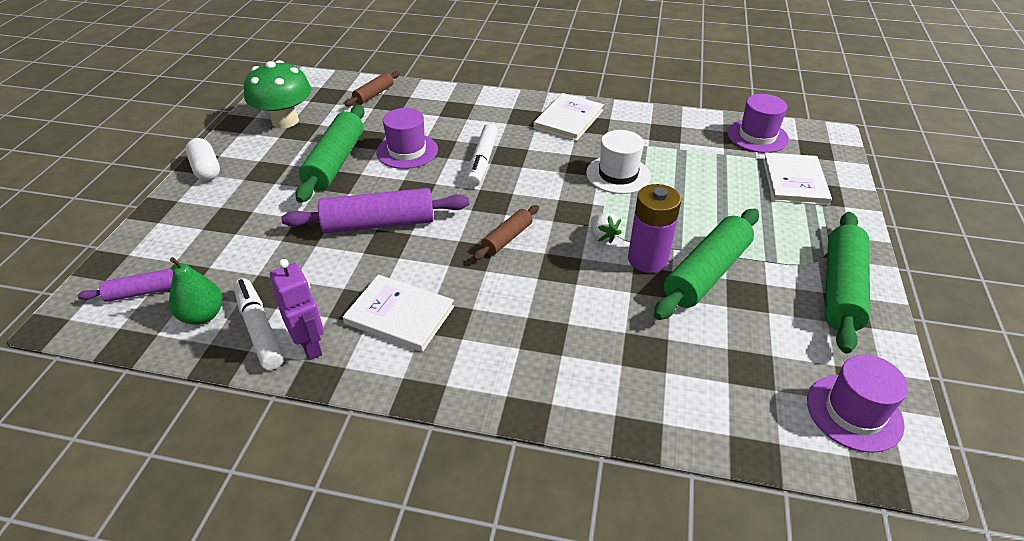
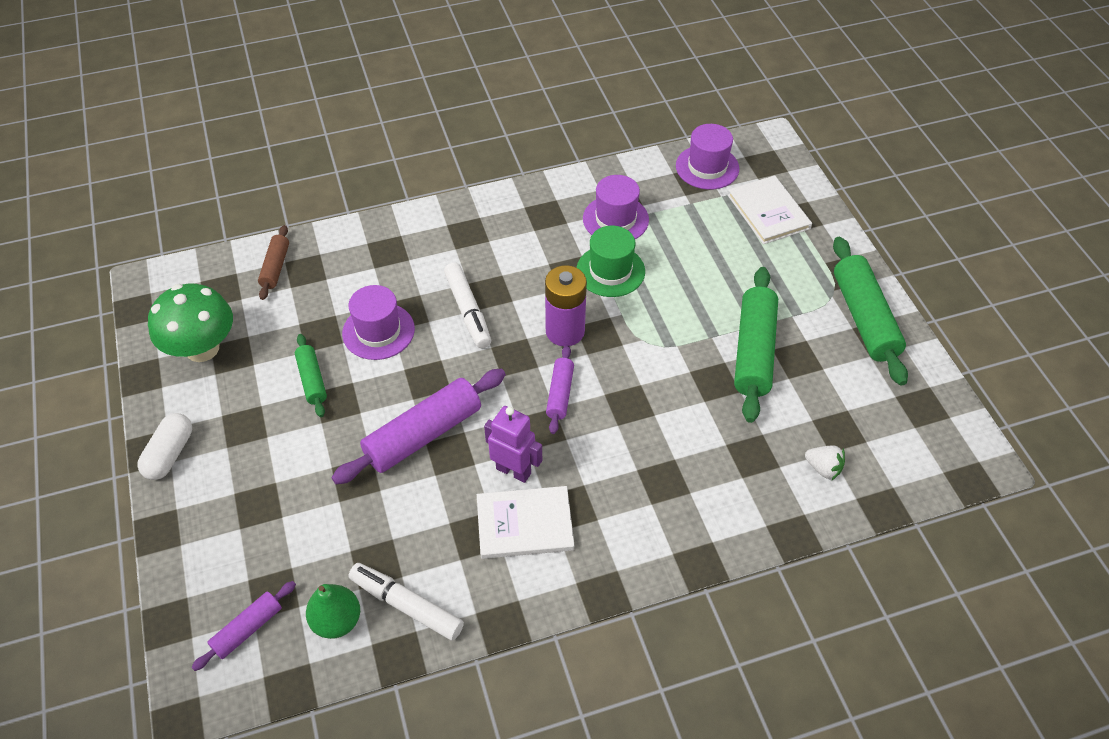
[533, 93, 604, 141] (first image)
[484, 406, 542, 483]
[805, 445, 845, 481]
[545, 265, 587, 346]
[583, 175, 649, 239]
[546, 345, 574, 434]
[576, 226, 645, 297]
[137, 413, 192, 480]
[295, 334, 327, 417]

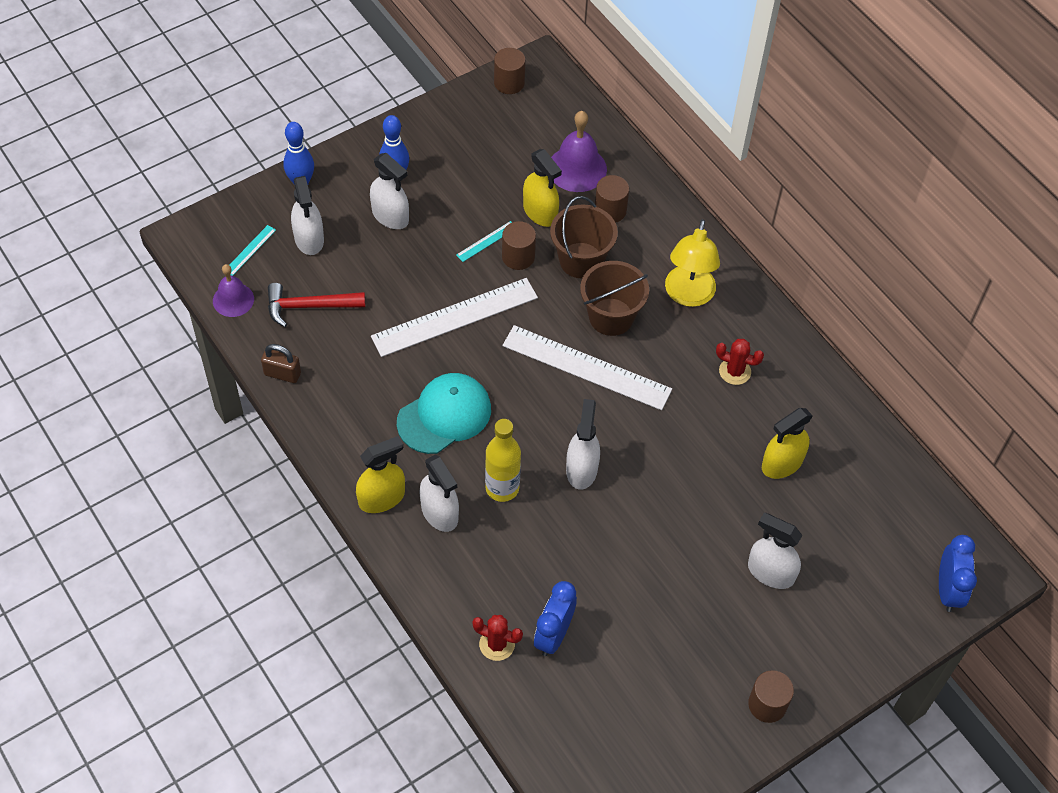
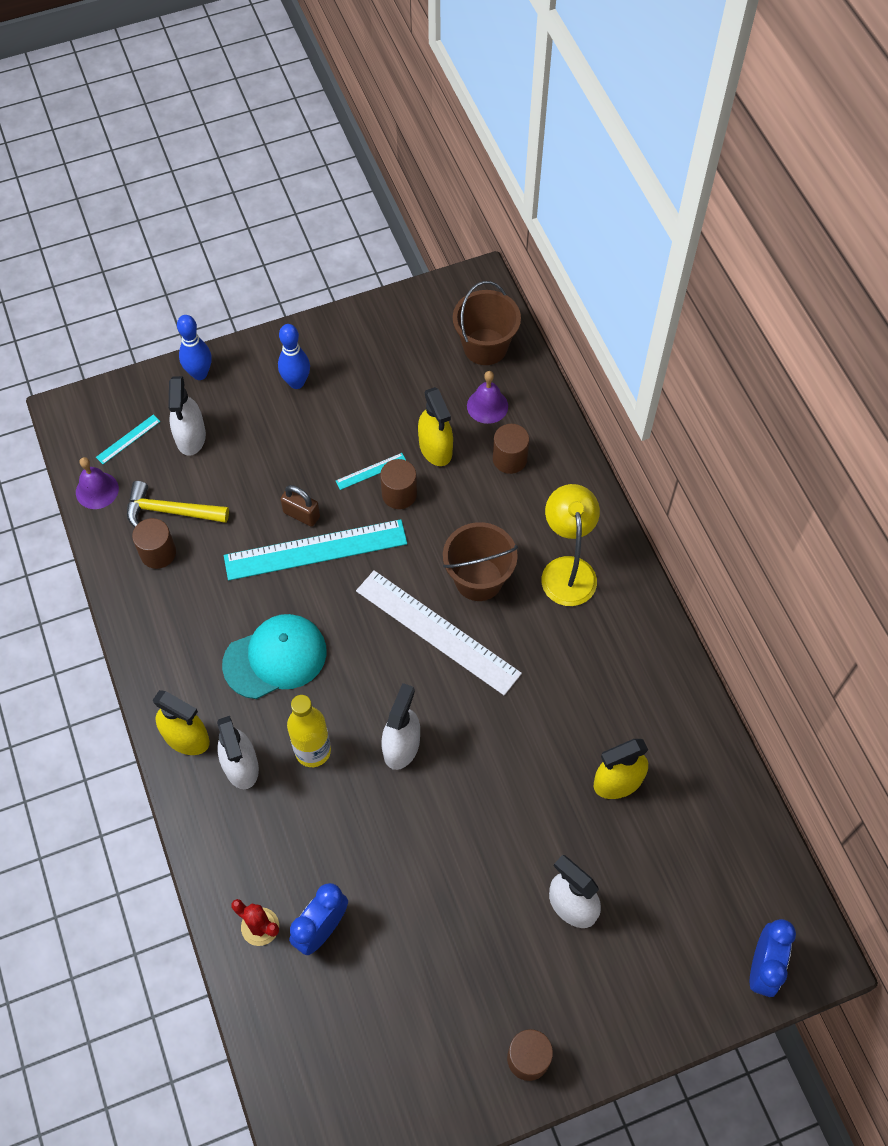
[370, 153, 409, 229] (first image)
[716, 339, 764, 385] (first image)
[280, 485, 320, 527]
[132, 518, 176, 569]
[453, 281, 521, 365]
[127, 481, 229, 527]
[224, 519, 407, 581]
[153, 690, 210, 755]
[541, 484, 600, 606]
[467, 371, 508, 424]

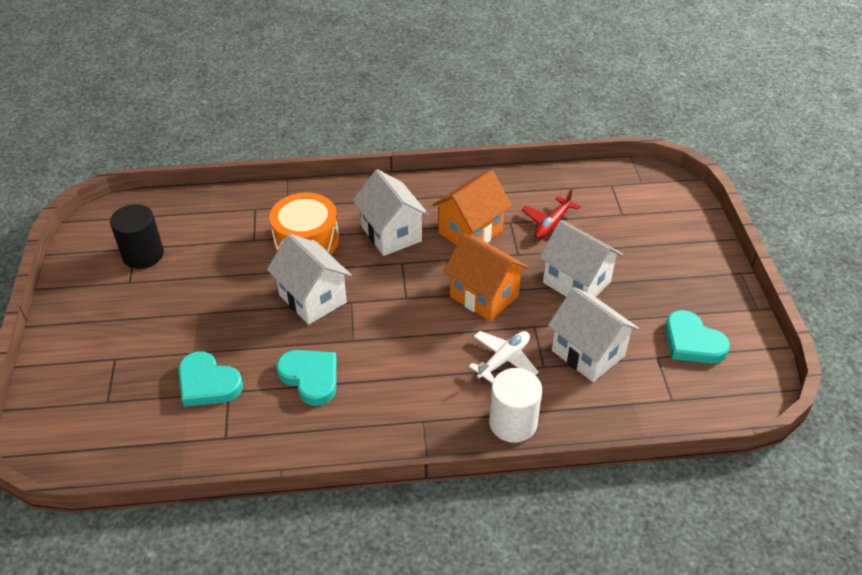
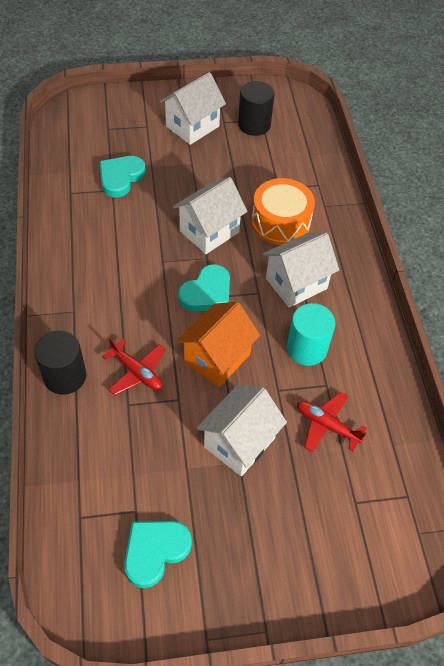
[178, 264, 230, 311]
[159, 72, 226, 145]
[287, 303, 335, 366]
[102, 337, 166, 395]
[34, 330, 86, 395]

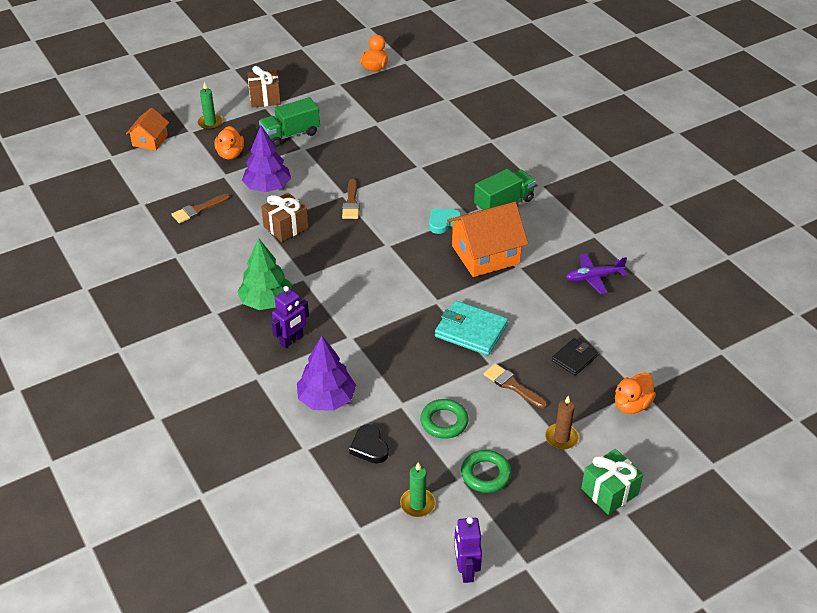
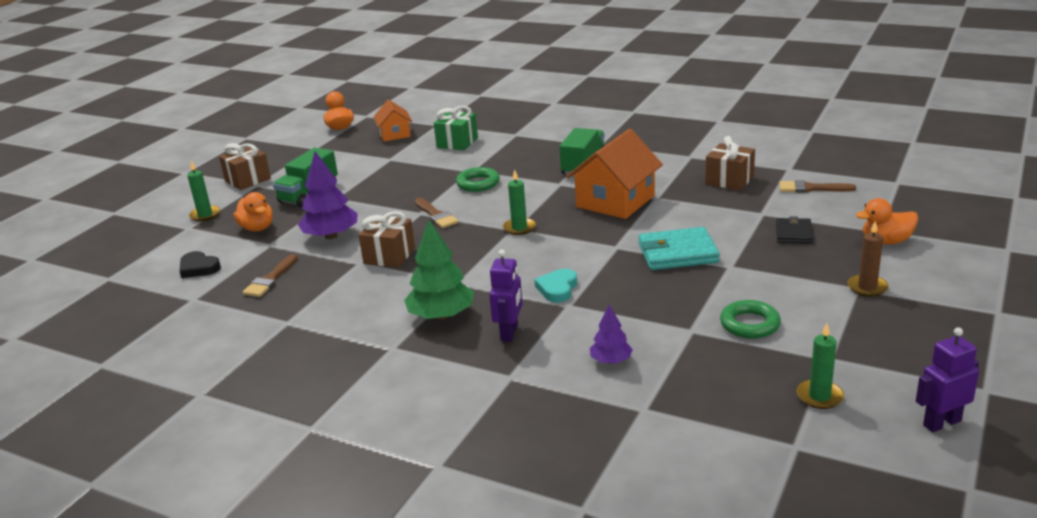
[503, 170, 536, 235]
[373, 100, 412, 142]
[180, 251, 221, 278]
[534, 269, 577, 302]
[456, 167, 500, 192]
[779, 180, 856, 193]
[434, 106, 478, 150]
[705, 136, 755, 190]
[916, 327, 979, 432]
[856, 198, 918, 245]
[590, 305, 633, 364]

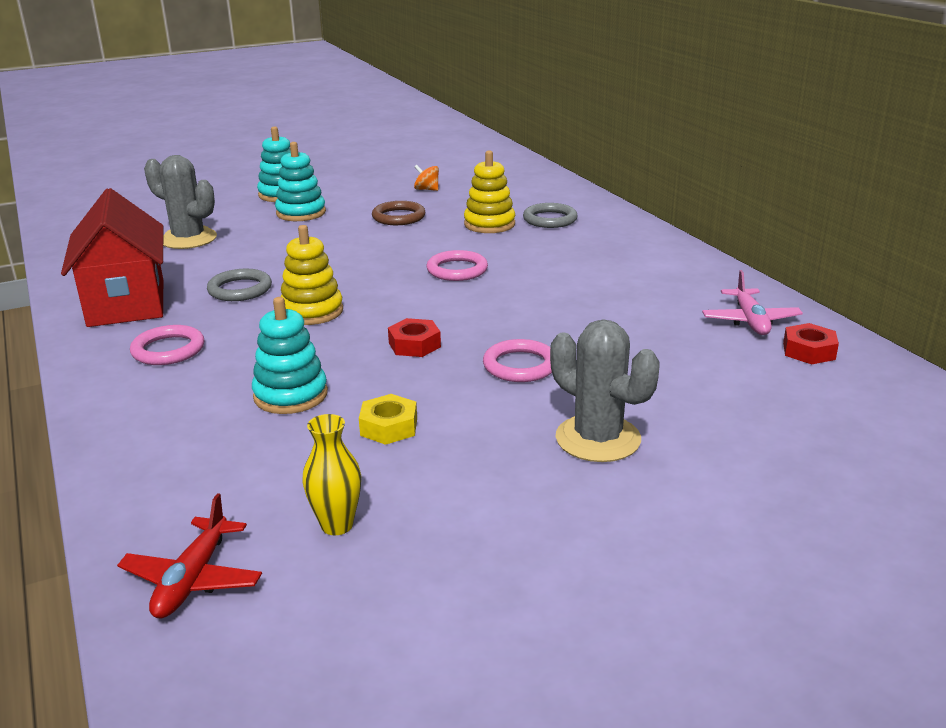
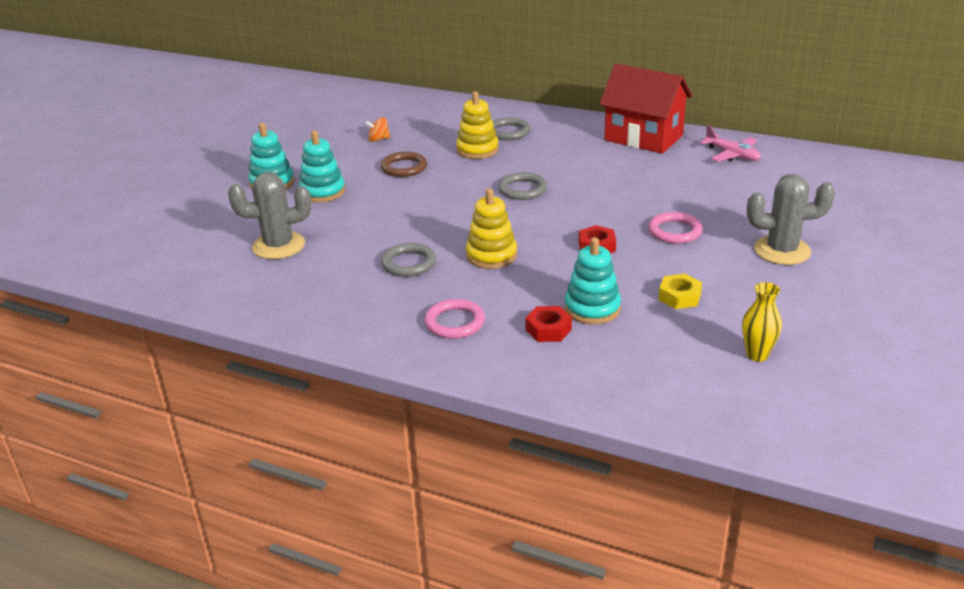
[117, 493, 262, 618] (first image)
[599, 64, 692, 154]
[526, 306, 572, 342]
[498, 172, 547, 200]

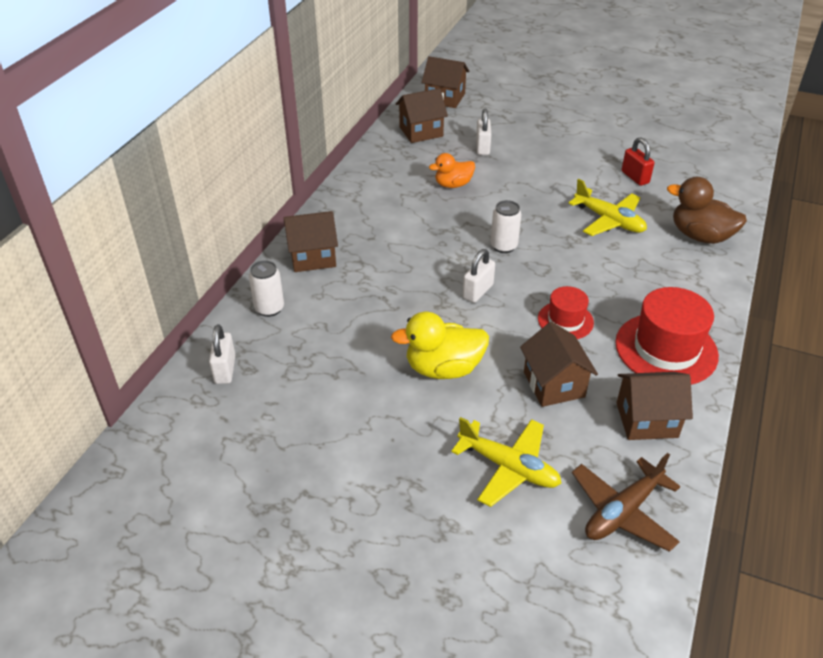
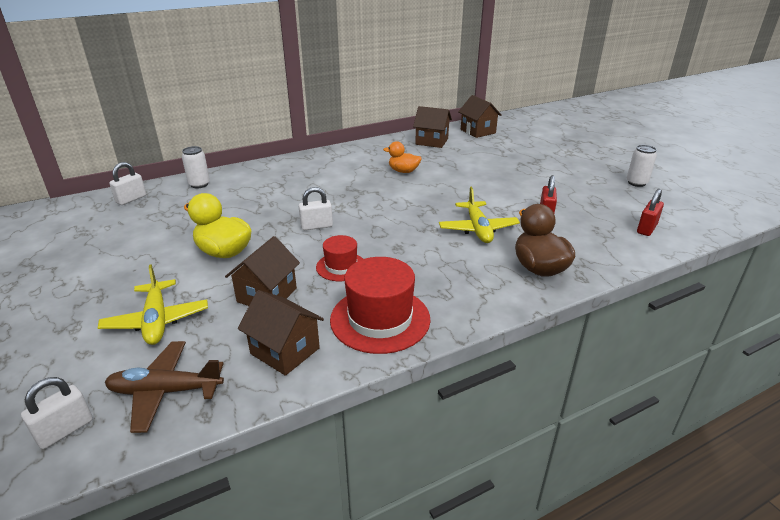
[284, 211, 338, 272] (first image)
[637, 189, 664, 236]
[21, 377, 93, 449]
[627, 145, 657, 187]

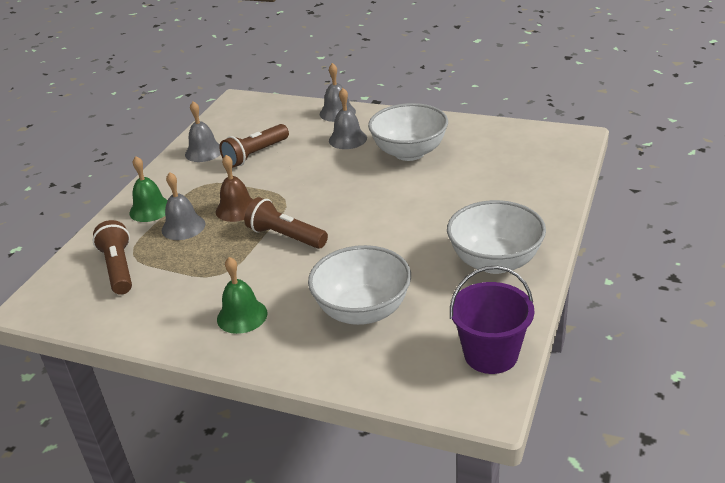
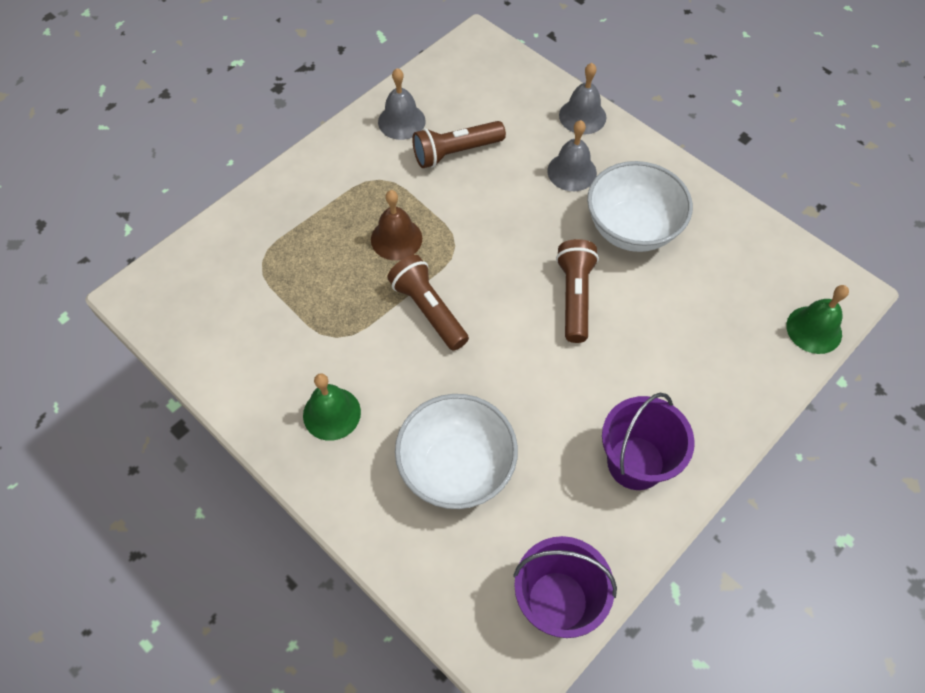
[162, 172, 205, 240] (first image)
[556, 239, 599, 343]
[786, 285, 849, 354]
[602, 393, 695, 490]

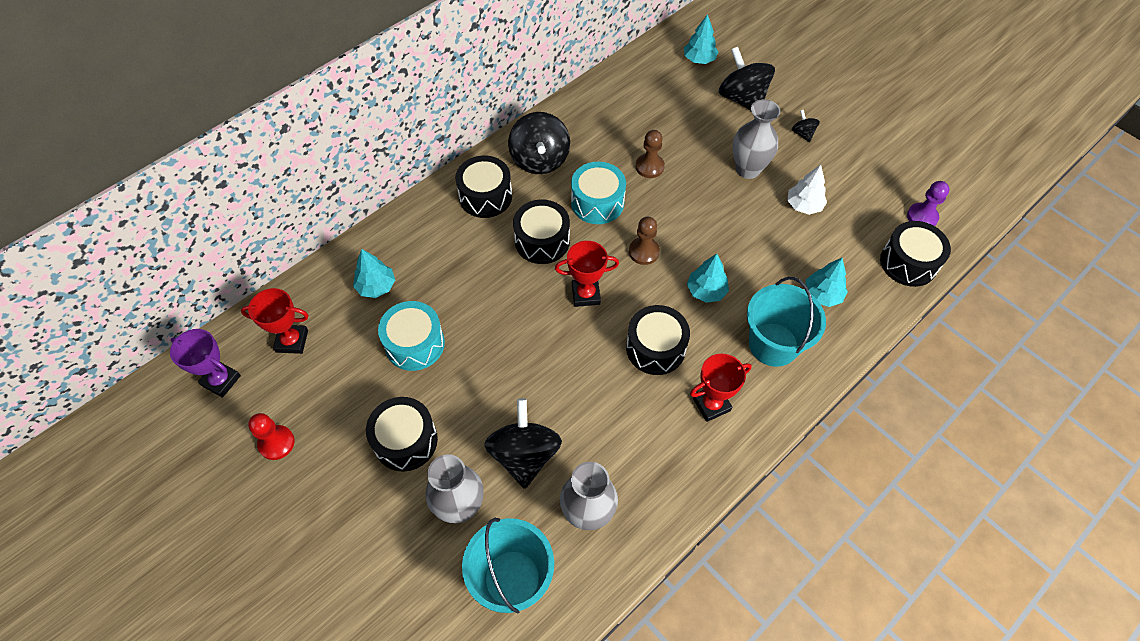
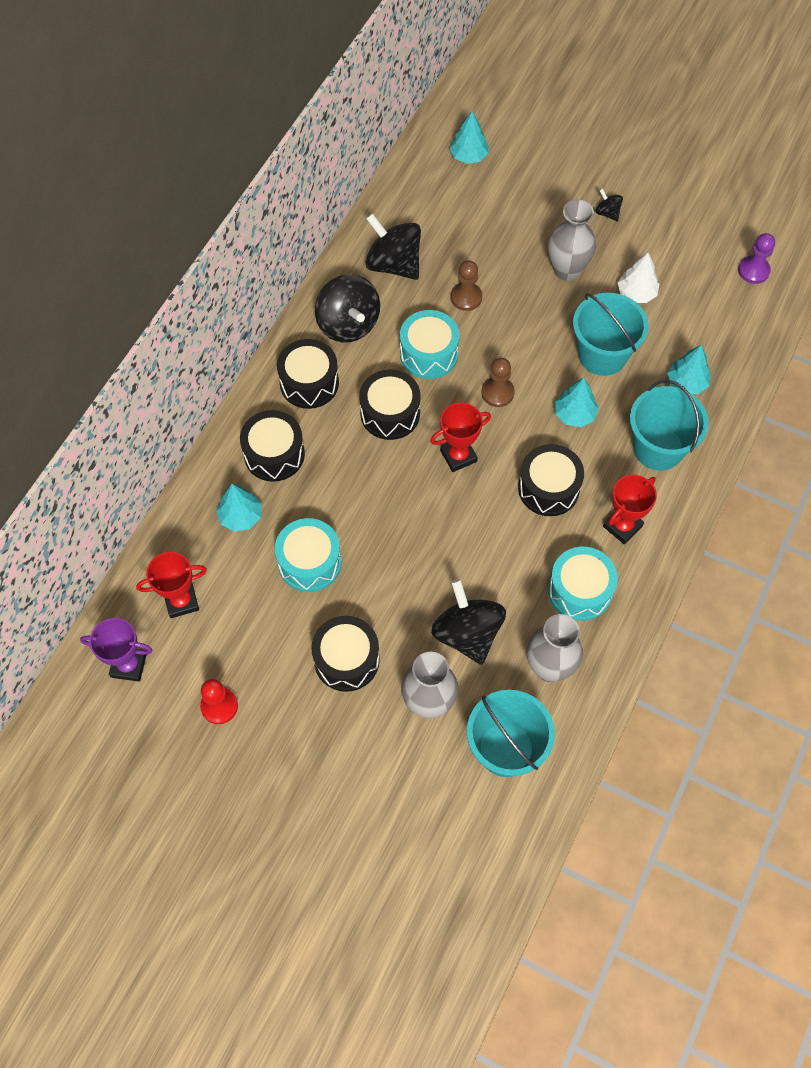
[548, 547, 618, 621]
[573, 293, 649, 376]
[365, 213, 421, 280]
[240, 410, 305, 482]

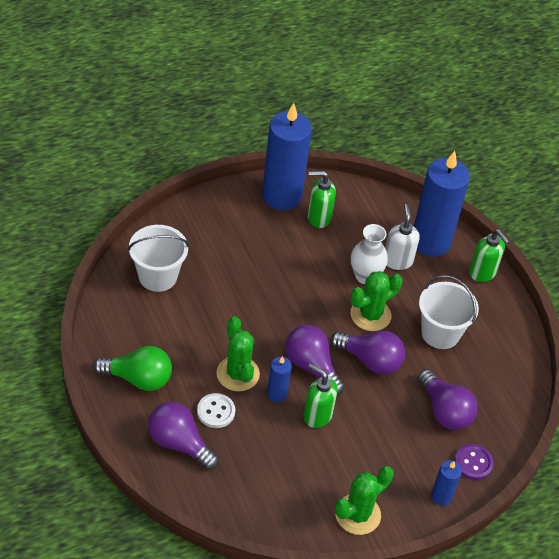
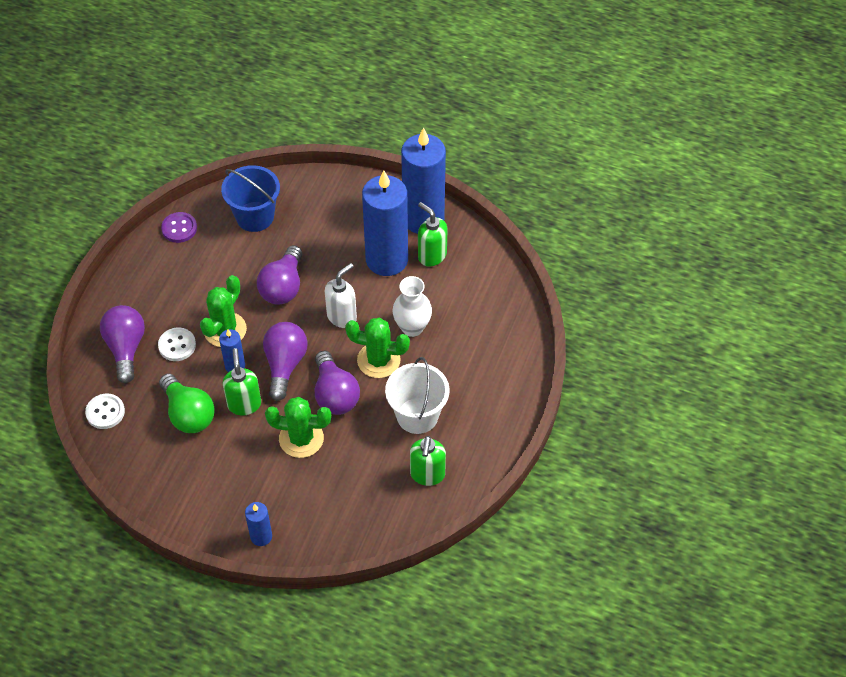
[85, 394, 125, 429]
[159, 374, 215, 433]
[265, 397, 331, 458]
[325, 263, 357, 328]
[362, 171, 408, 276]
[257, 245, 302, 305]
[161, 212, 197, 243]
[410, 436, 446, 486]
[221, 165, 280, 232]

